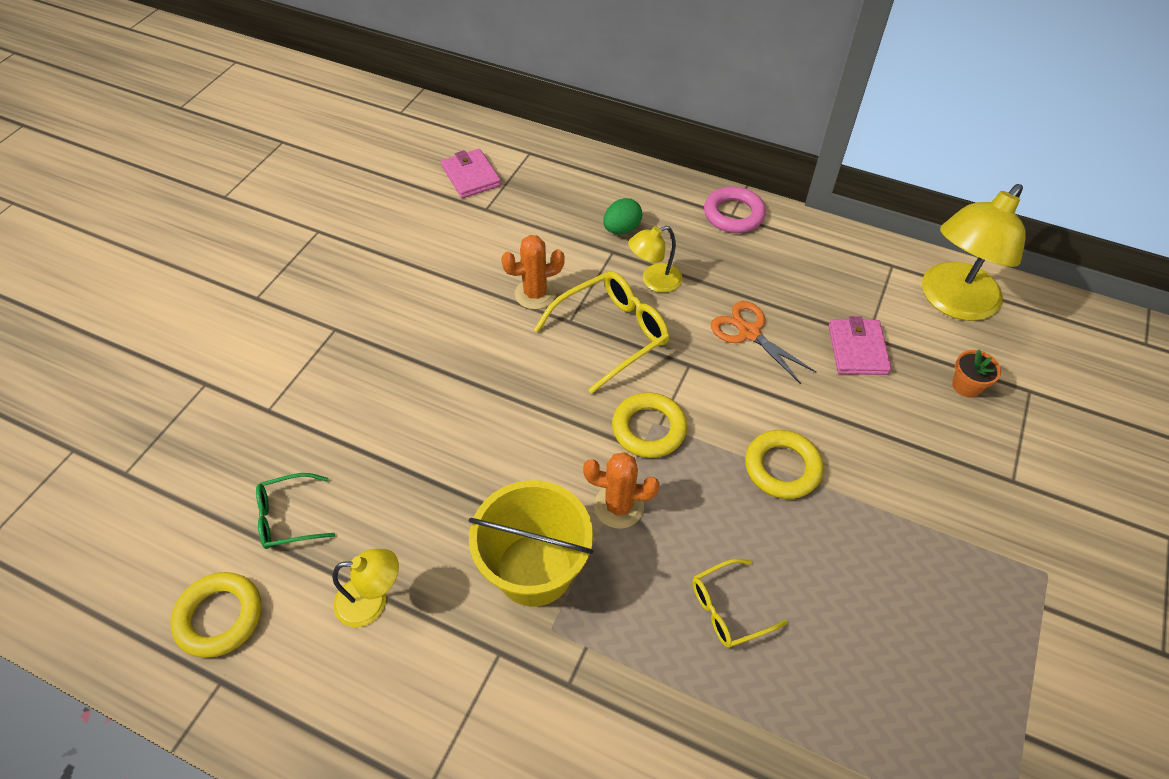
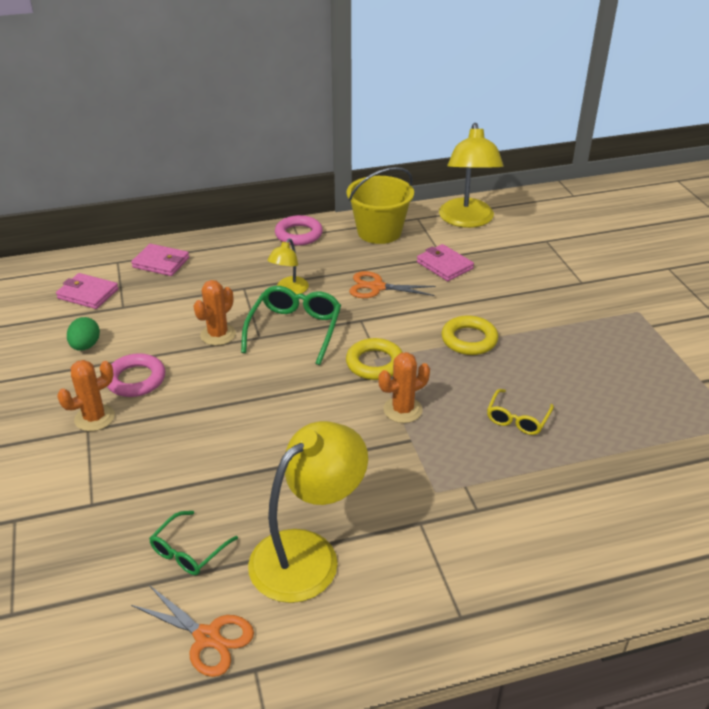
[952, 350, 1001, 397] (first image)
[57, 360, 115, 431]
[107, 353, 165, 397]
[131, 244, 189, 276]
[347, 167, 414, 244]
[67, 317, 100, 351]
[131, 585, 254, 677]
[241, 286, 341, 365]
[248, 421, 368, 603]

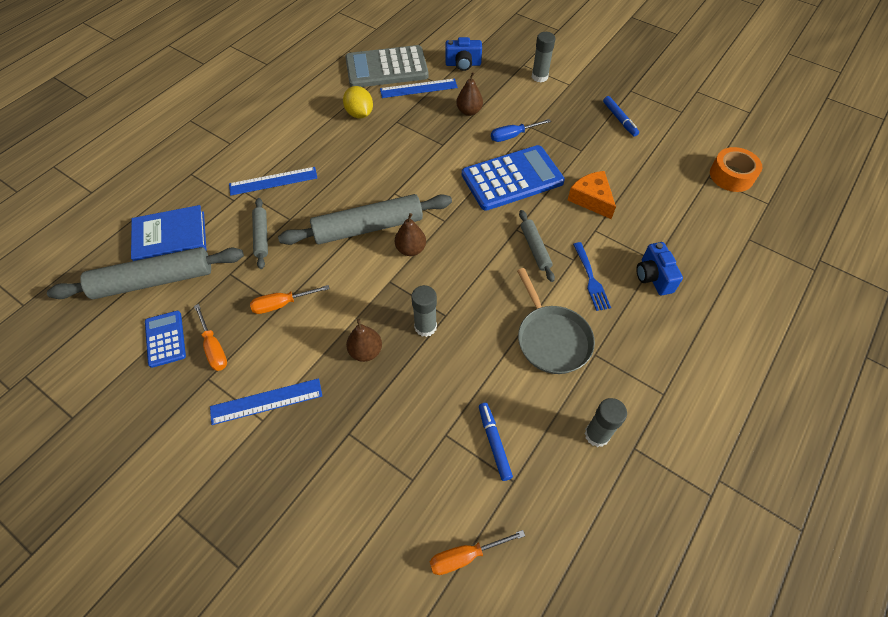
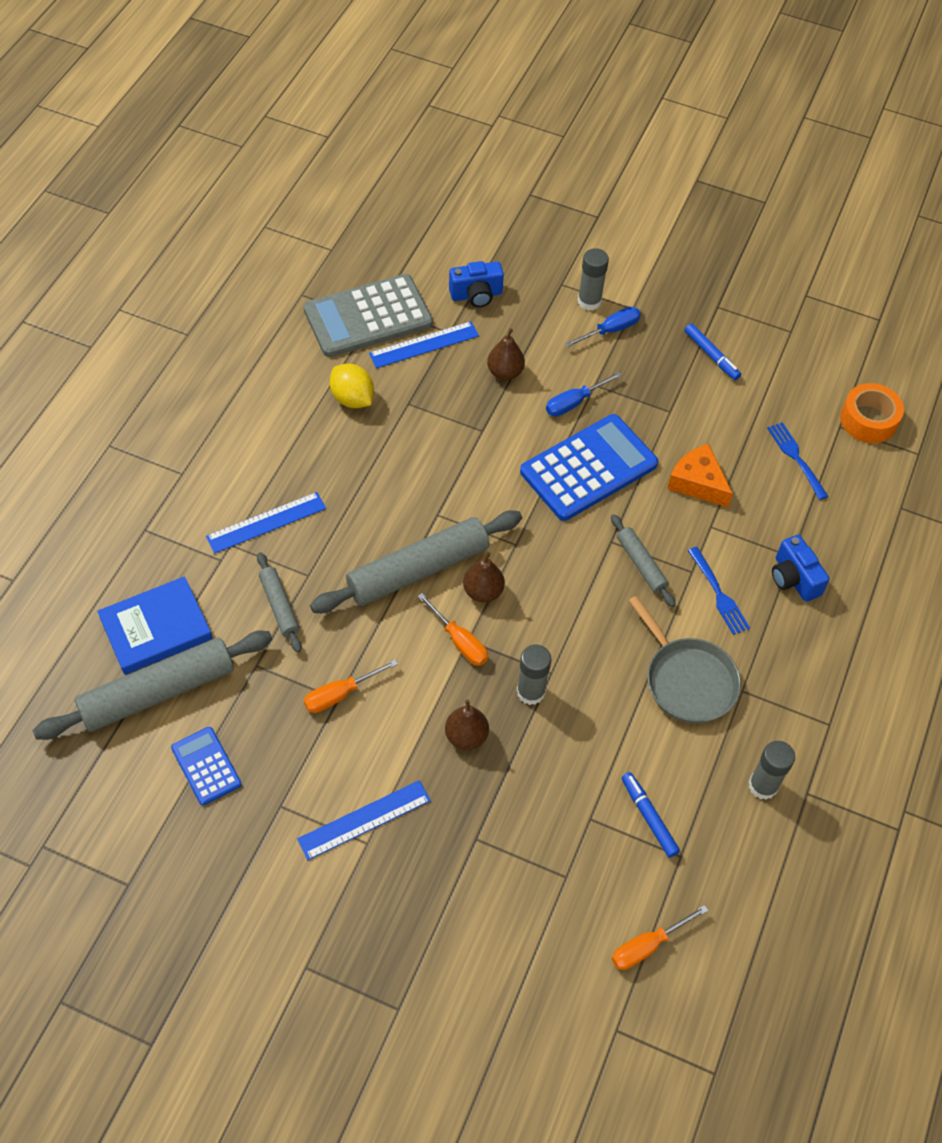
[565, 307, 641, 347]
[767, 422, 828, 500]
[418, 593, 488, 666]

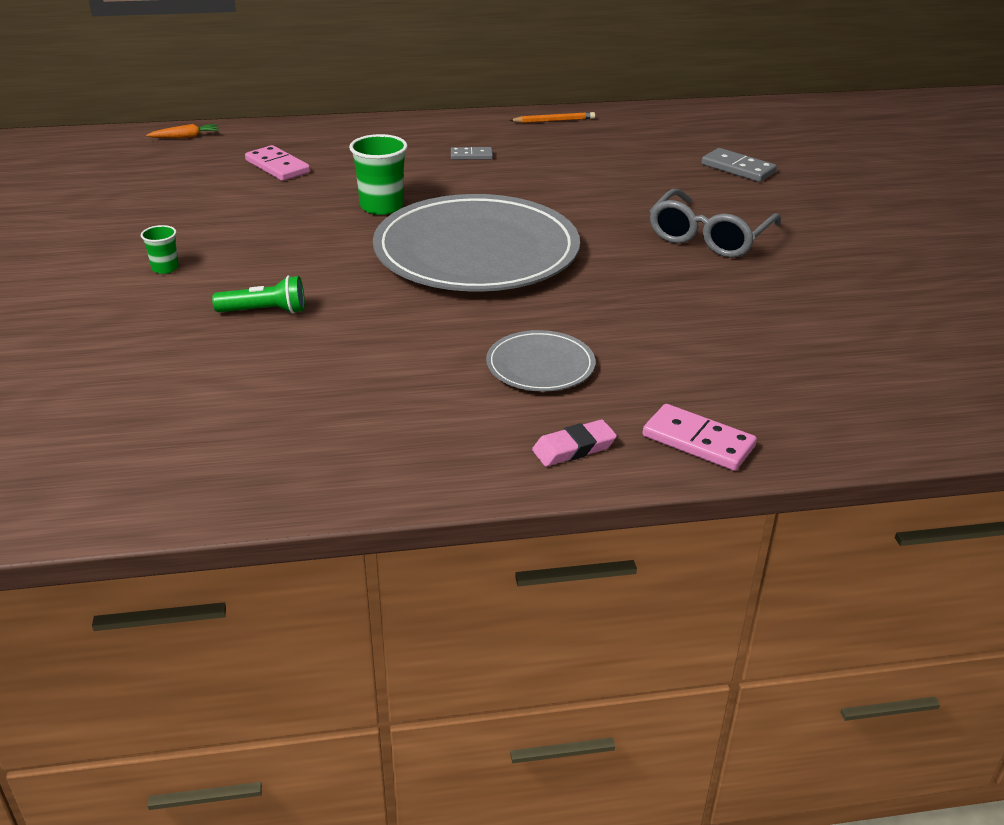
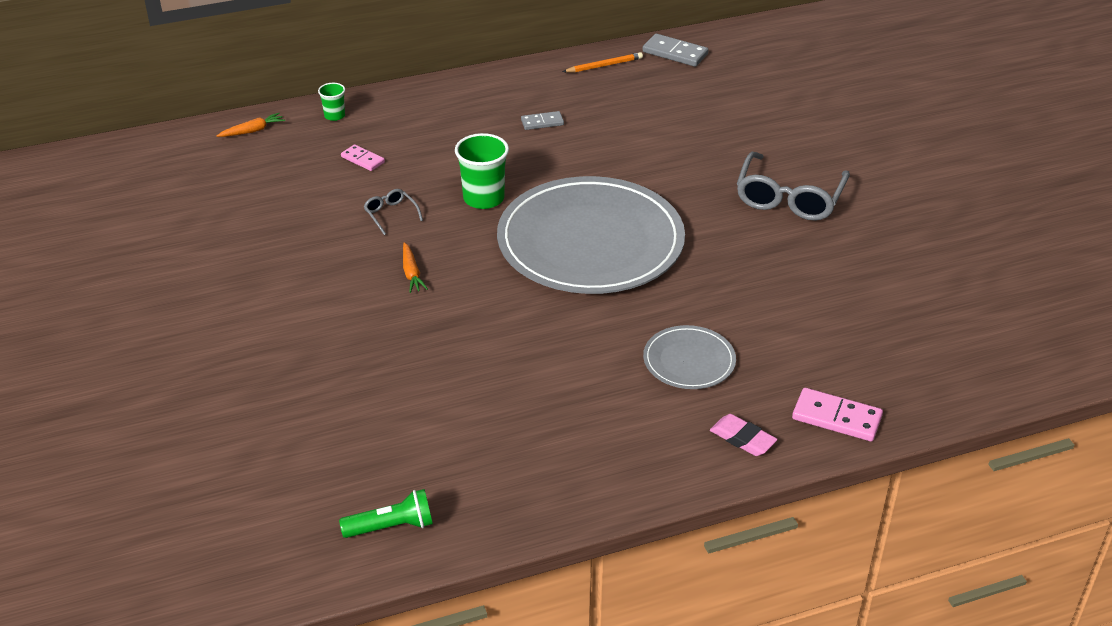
[364, 189, 423, 235]
[403, 242, 428, 293]
[318, 83, 345, 121]
[339, 489, 433, 538]
[642, 33, 709, 67]
[710, 414, 778, 456]
[341, 144, 385, 171]

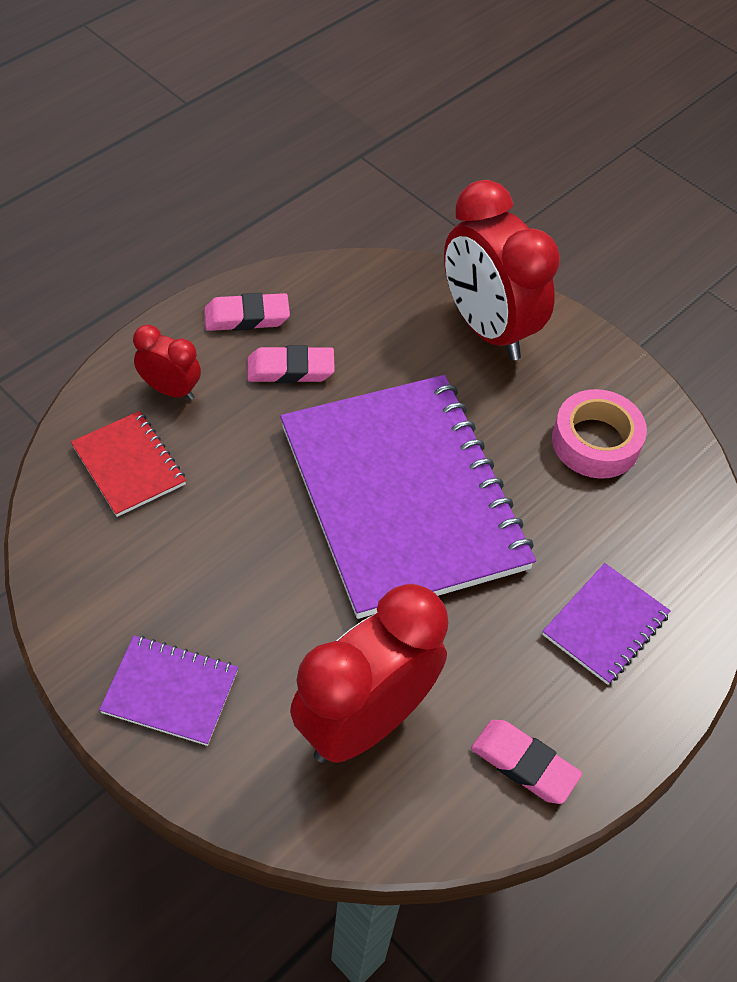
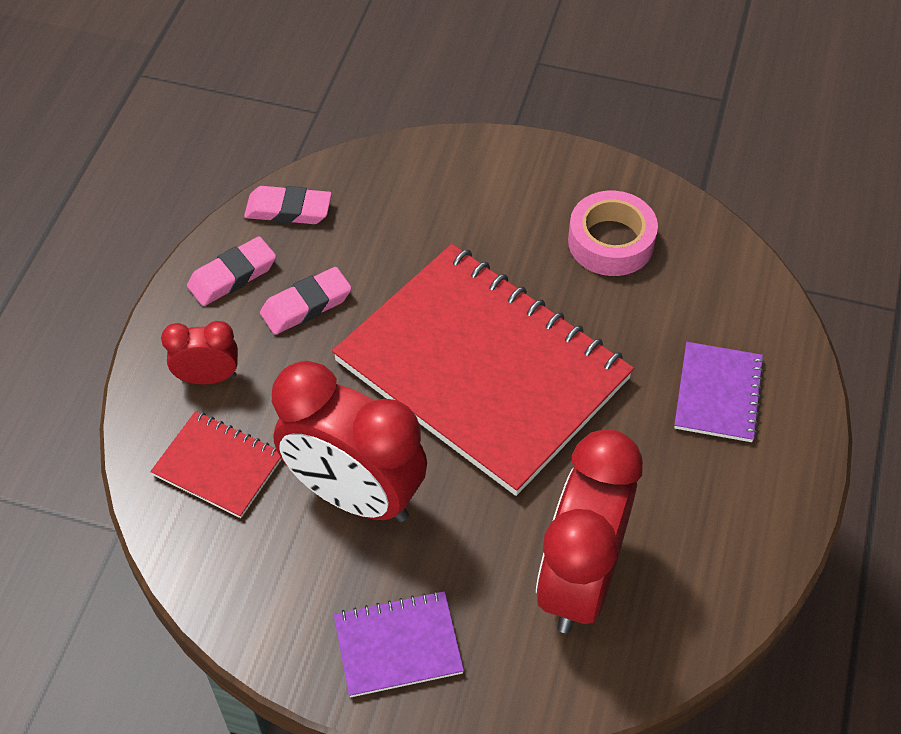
[272, 361, 427, 522]
[244, 186, 332, 224]
[332, 244, 634, 496]

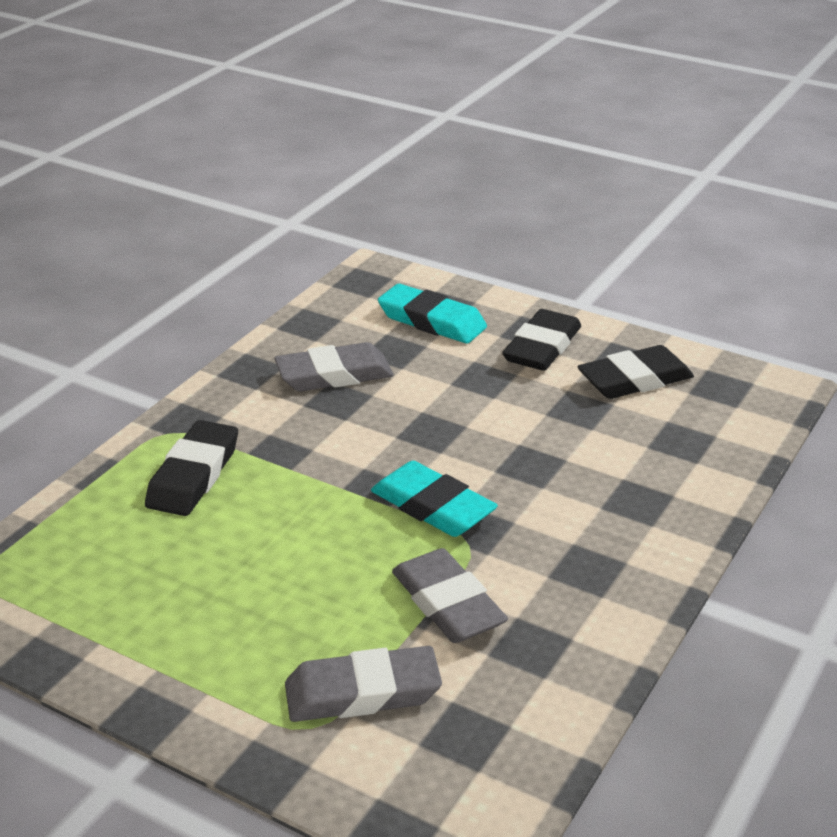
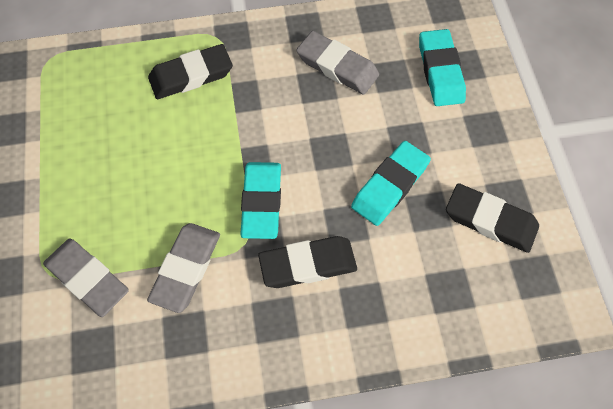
[351, 141, 431, 226]
[258, 236, 357, 288]

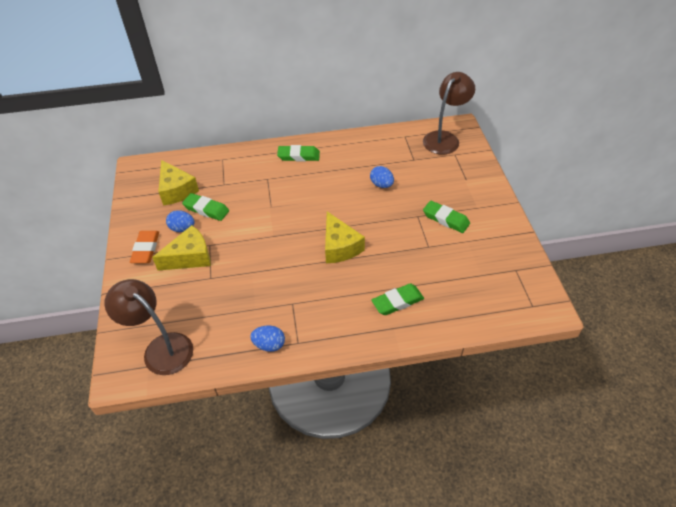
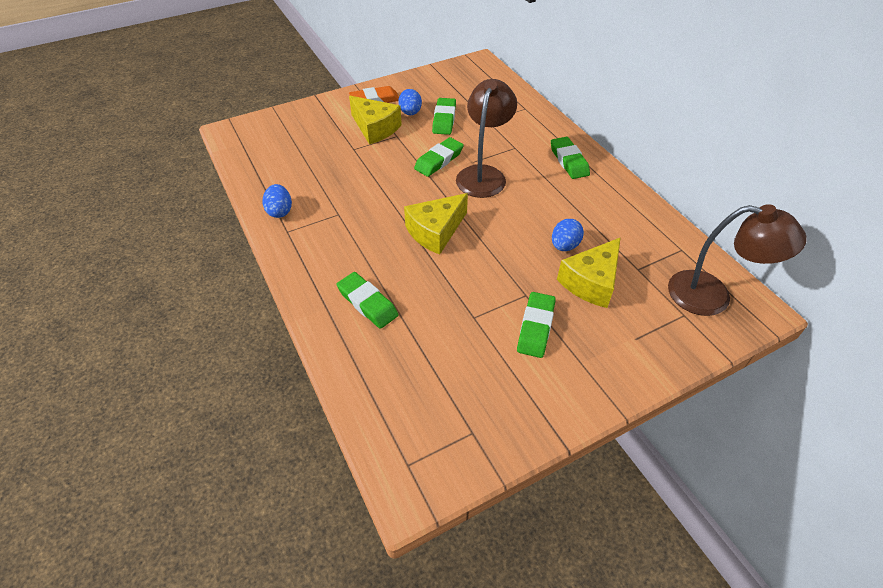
[414, 137, 464, 177]
[456, 79, 517, 198]
[557, 237, 621, 308]

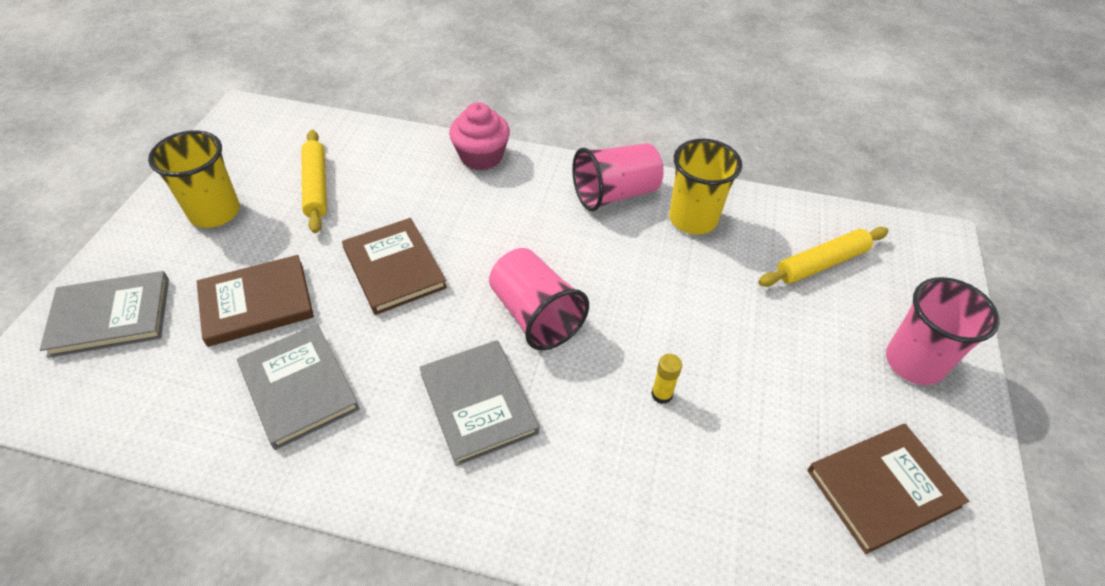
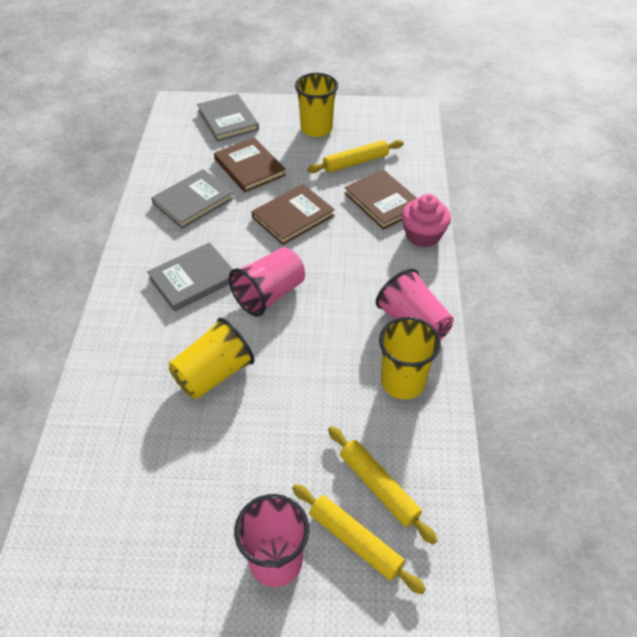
[292, 484, 426, 594]
[344, 169, 417, 230]
[169, 318, 254, 399]

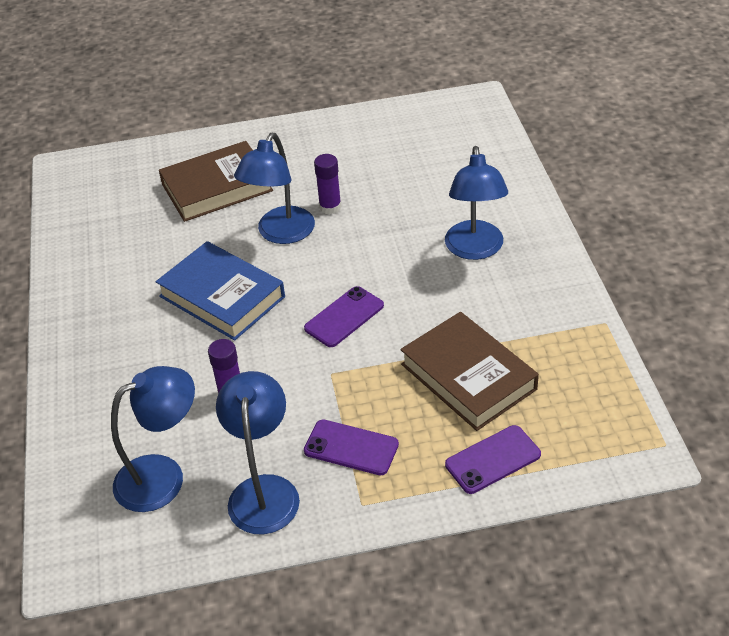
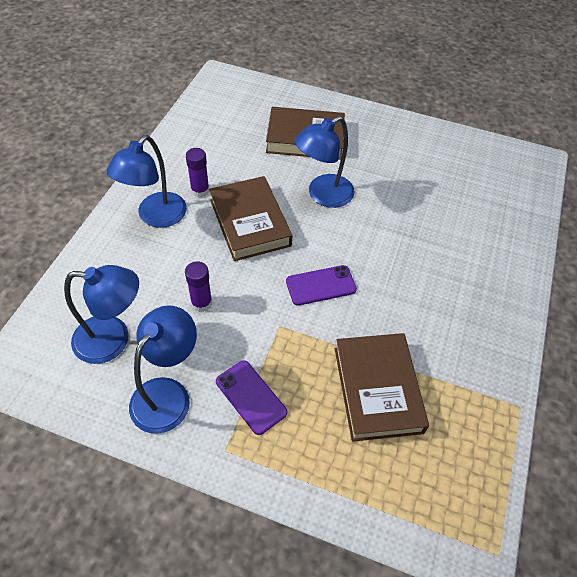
[445, 425, 541, 494] (first image)
[186, 148, 209, 197]
[107, 135, 187, 228]
[209, 176, 292, 261]

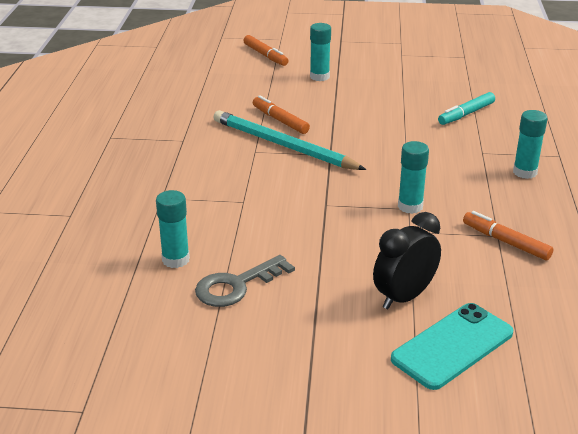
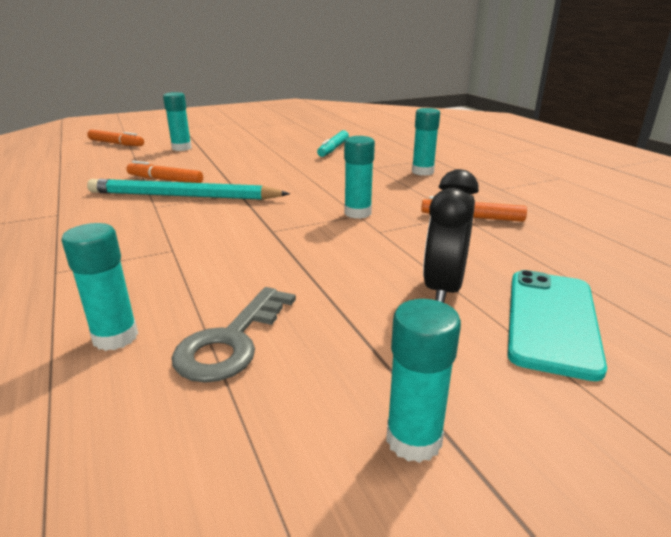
[386, 299, 461, 463]

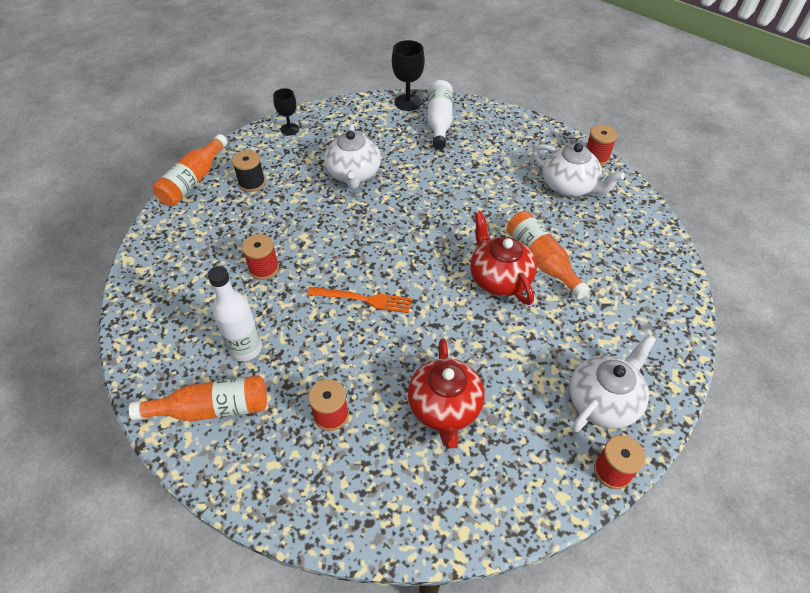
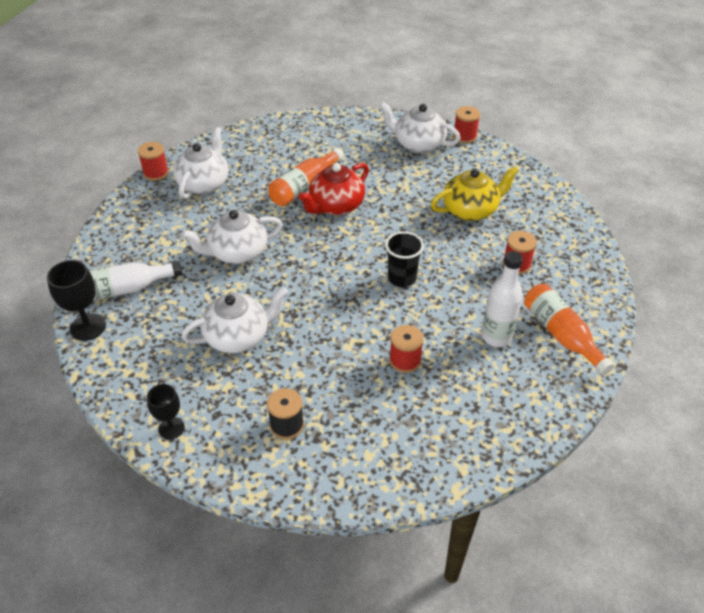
[152, 134, 228, 206] (first image)
[182, 210, 283, 264]
[385, 231, 424, 287]
[431, 166, 519, 221]

